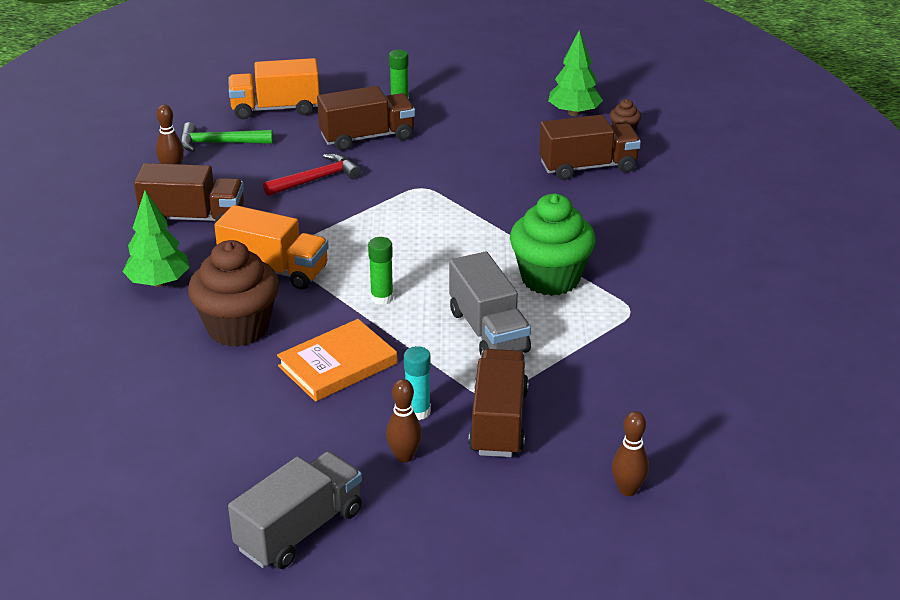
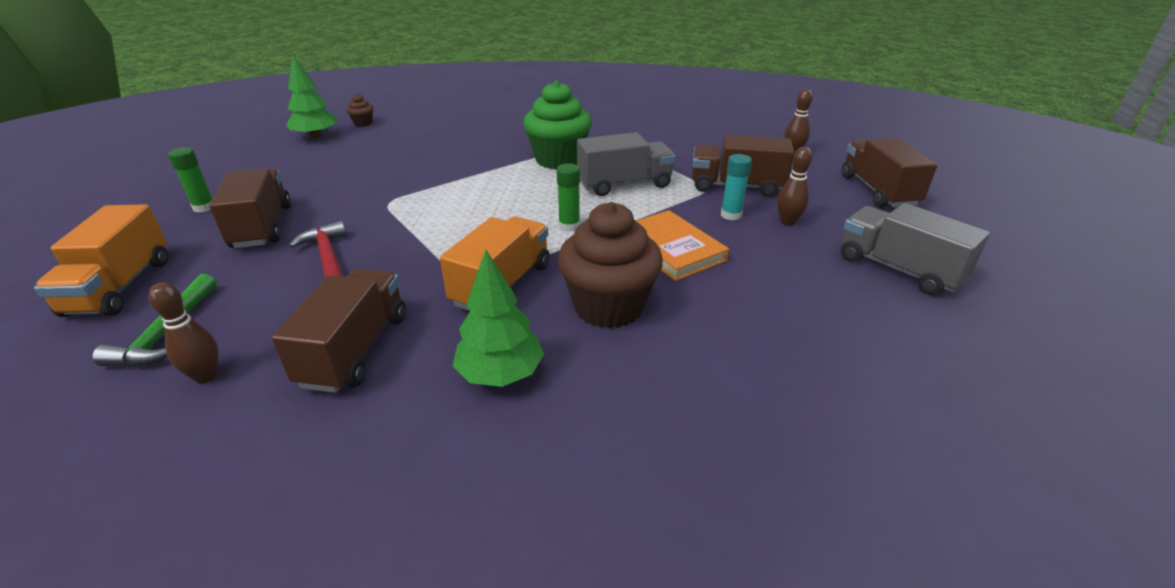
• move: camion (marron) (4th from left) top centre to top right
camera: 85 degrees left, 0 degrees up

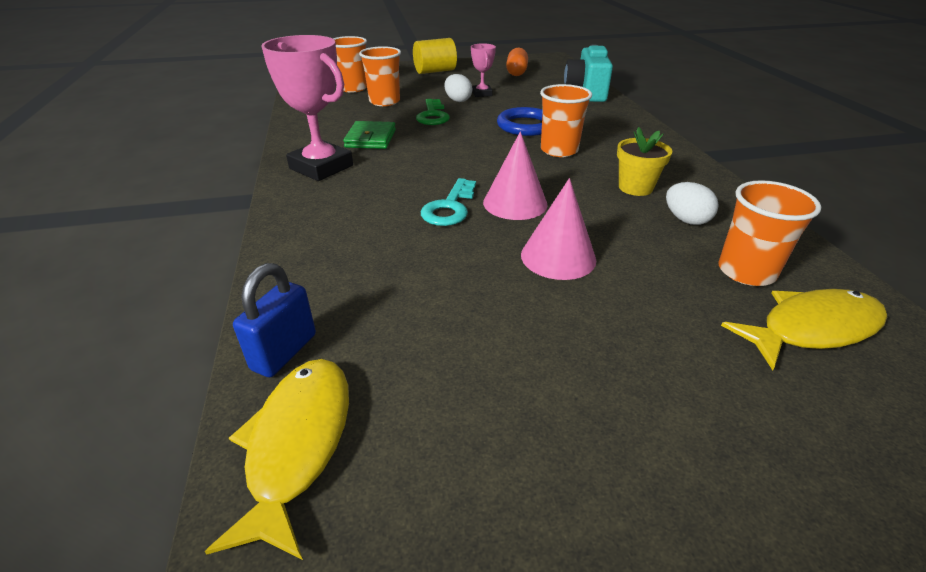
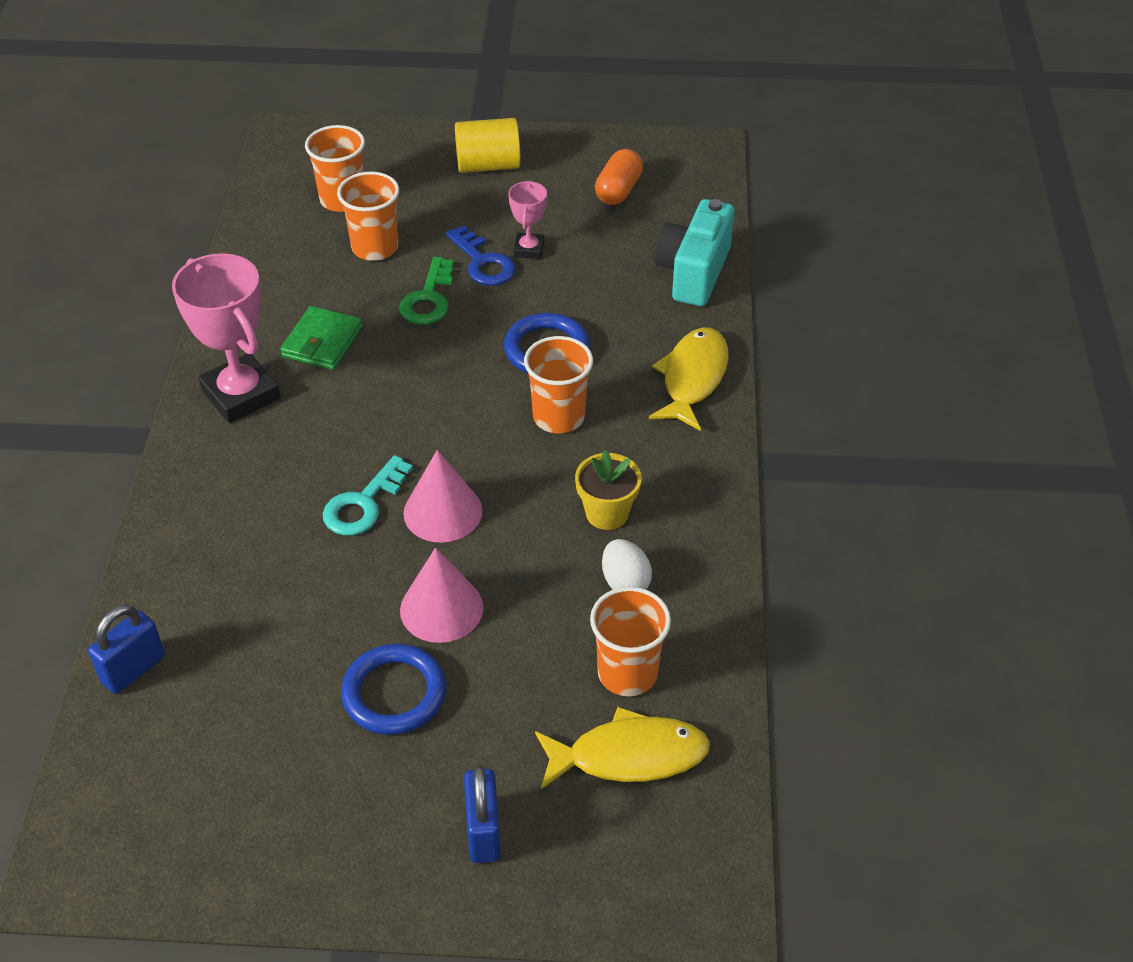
• insert: anneau (bleu) (1st from left) bottom centre
• insert: cadenas (bleu) (2nd from left) bottom centre
• move: poisson (jaune) (1st from left in the first image) bottom left to poisson (jaune) (2nd from left) centre
• replace: œuf (blanc) (1st from left) top centre to clé (bleu) top centre
camera: 15 degrees right, 10 degrees up

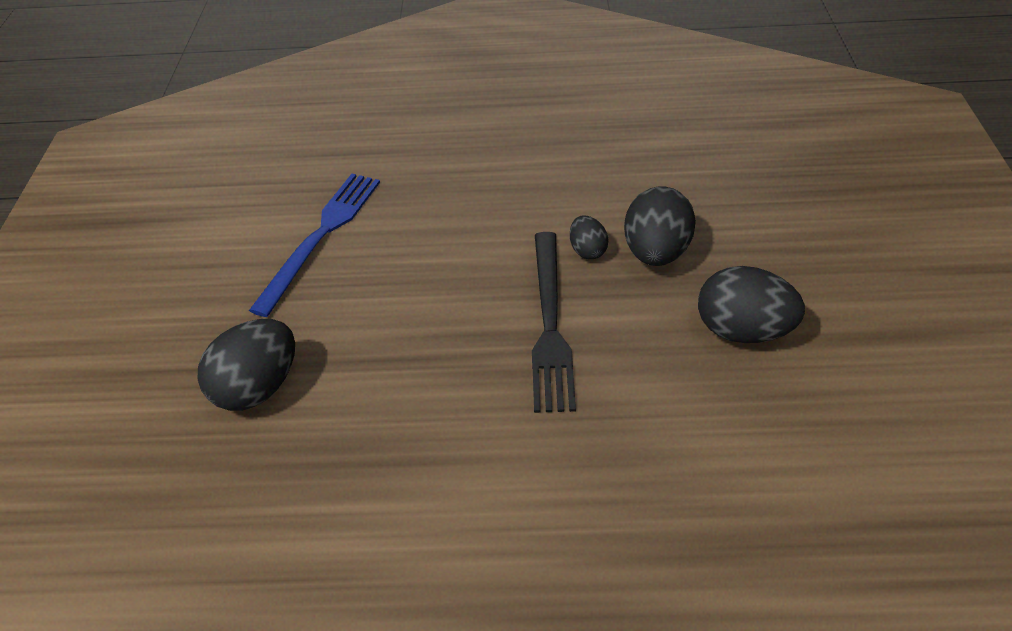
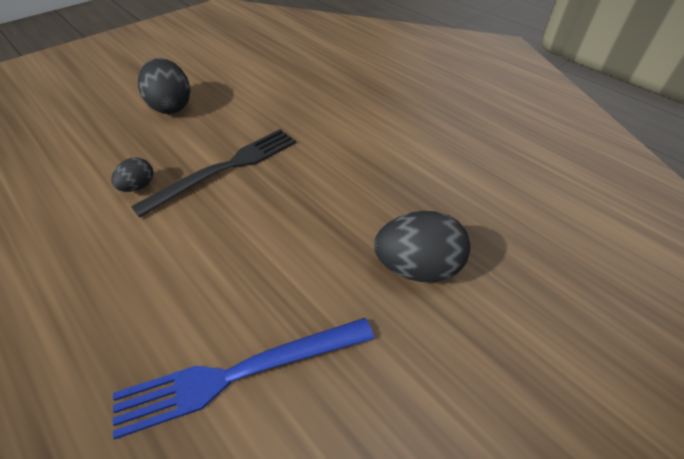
• delete: œuf (noir) (3rd from left) centre
camera: 135 degrees left, 0 degrees up

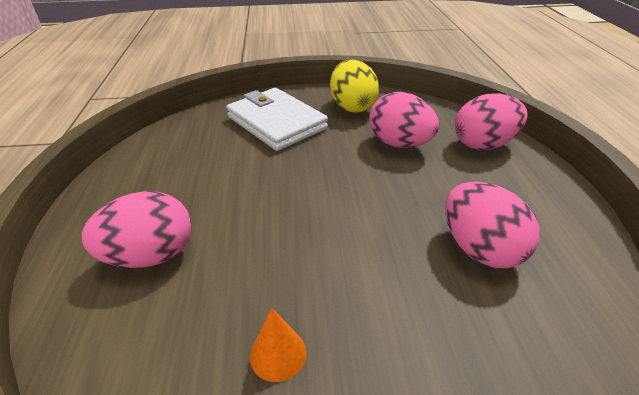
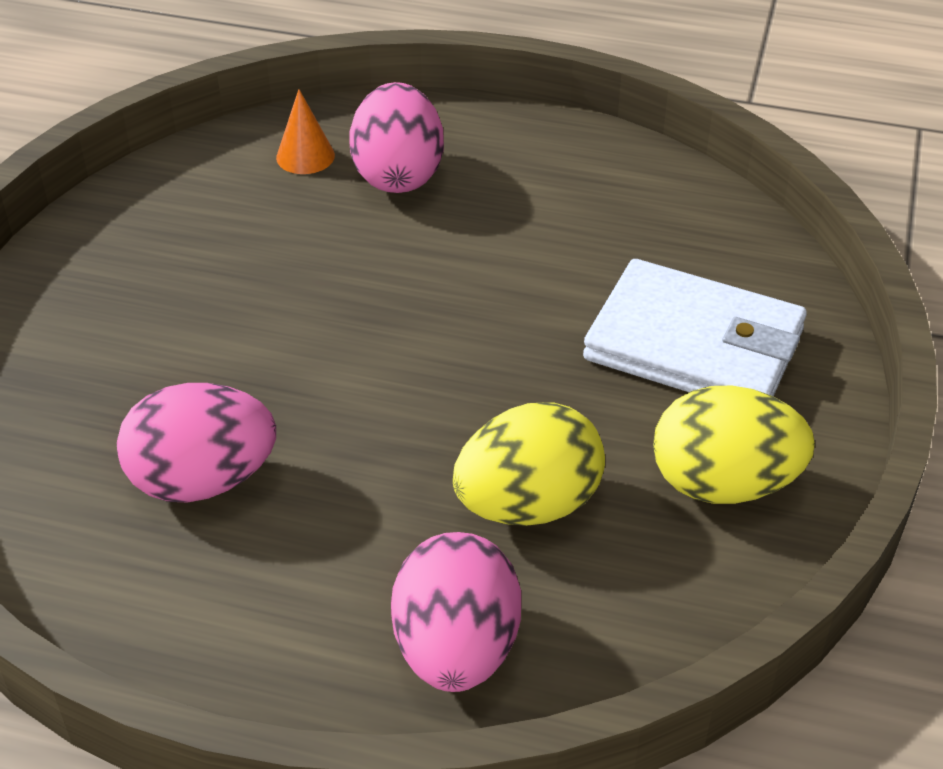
• move: cône (orange) bottom centre to top left
• recolor: œuf (rose) (2nd from left) top centre to œuf (jaune) (1st from left) centre
• rotate: portefeuille (blanc) top centre = middle right 45 degrees clockwise
camera: 110 degrees right, 5 degrees up

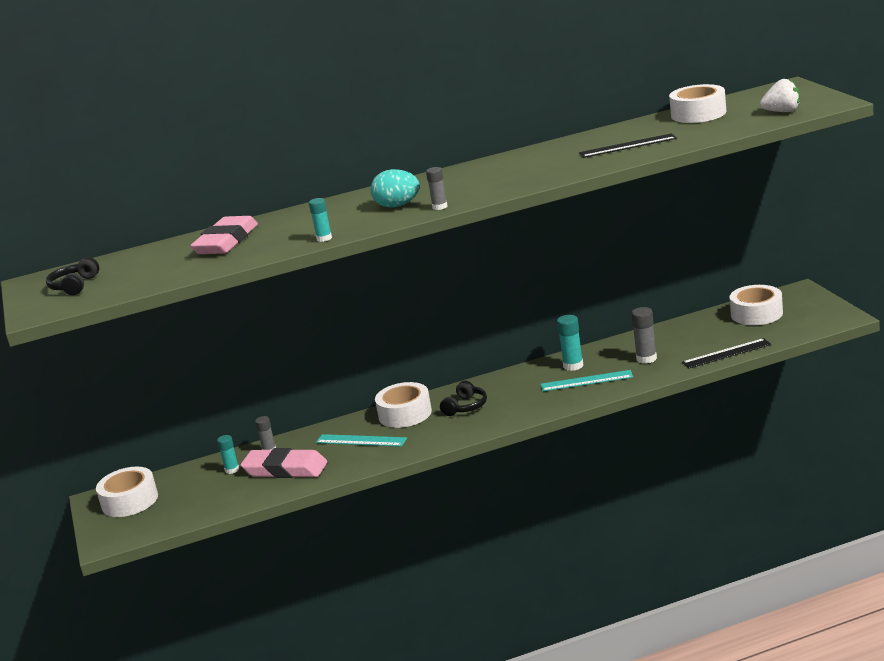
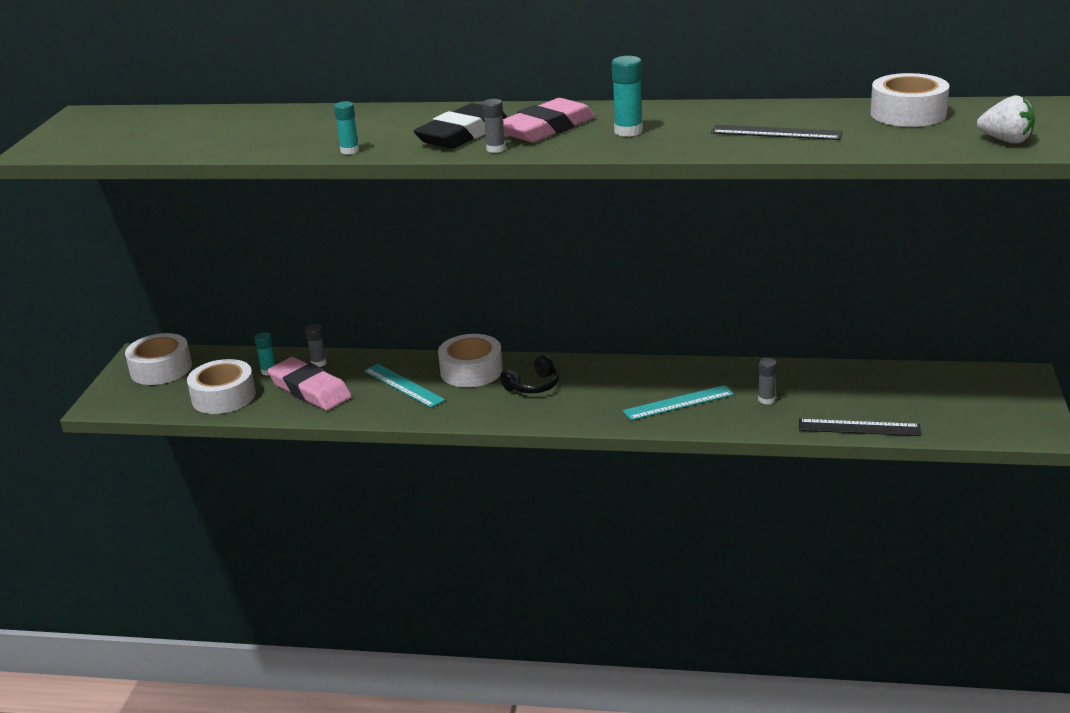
• delete: casque audio (noir) (1st from left) middle left
• move: gomme (rose) (1st from left in the first image) middle left to gomme (rose) (2nd from left) top centre
• move: bâton de colle (turquoise) (3rd from left) centre to top centre
• move: ruban adhésif (blanc) (4th from left in the first image) middle right to ruban adhésif (blanc) (2nd from left) middle left
• replace: œuf (turquoise) top centre to gomme (noir) top centre
• rotate: règle (turquoise) (2nd from left) centre = centre 45 degrees counterclockwise
• resize: bâton de colle (gris) (3rd from left) middle right = middle right x0.66
camera: 25 degrees right, 5 degrees up

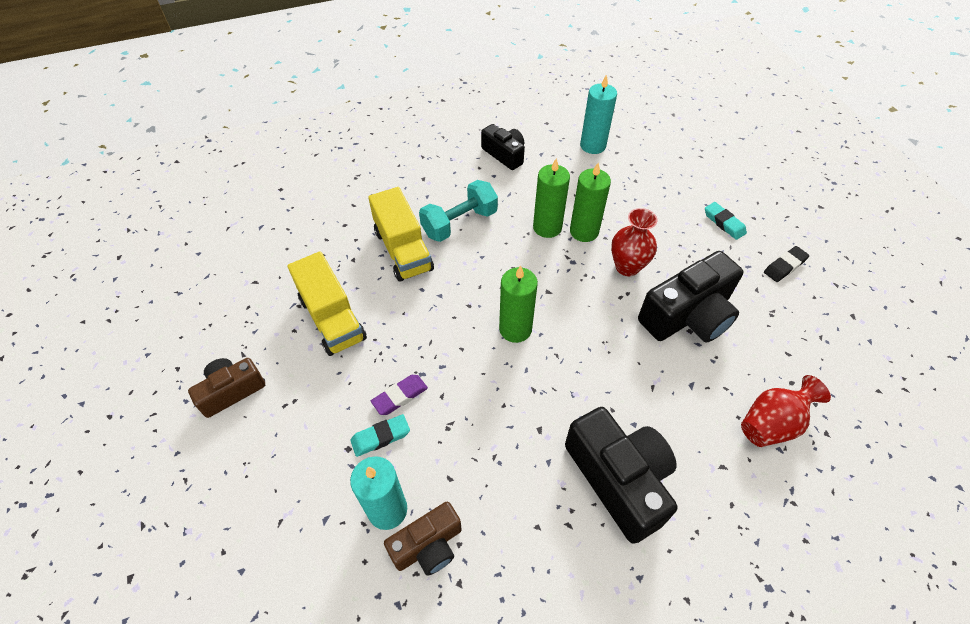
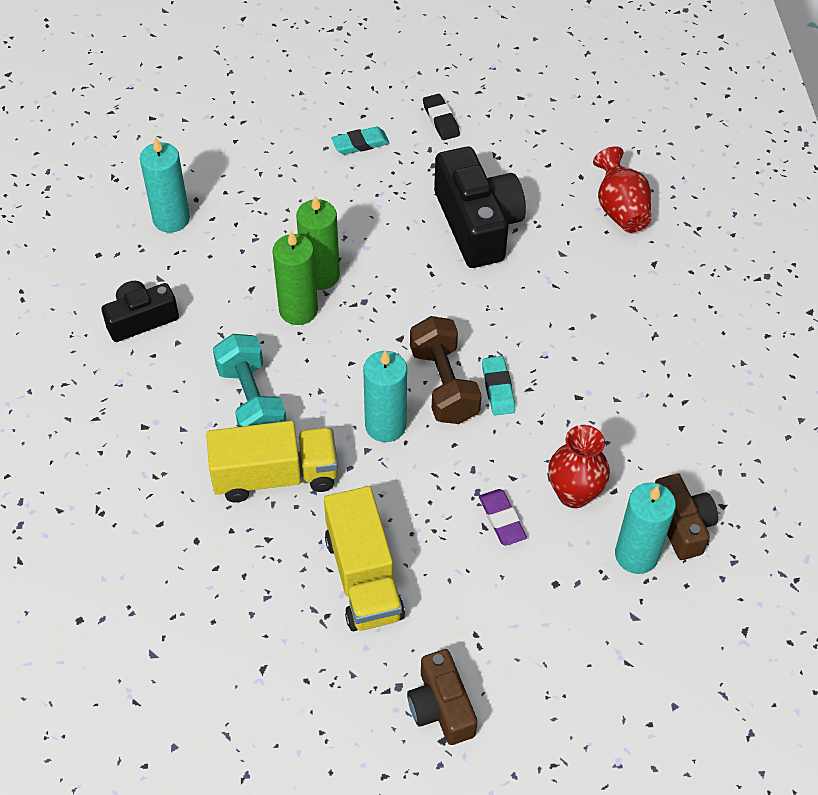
• delete: appareil photo (noir) (2nd from left) bottom centre
• insert: bougie (turquoise) (2nd from left) centre
• move: gomme (turquoise) (1st from left in the first image) bottom centre to gomme (turquoise) (2nd from left) centre
• move: vase (rouge) (1st from left) centre to middle right
• replace: bougie (vert) (1st from left) centre to haltère (marron) centre
• rotate: camion (jaune) (1st from left in the first image) centre = bottom centre 90 degrees clockwise
camera: 75 degrees left, 0 degrees up

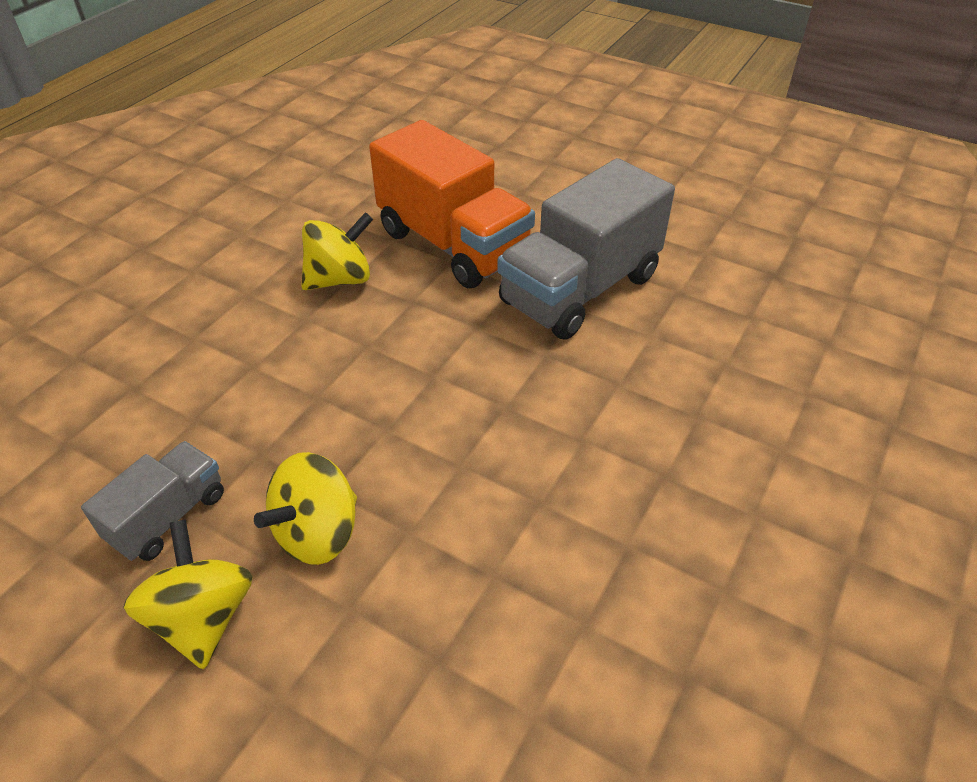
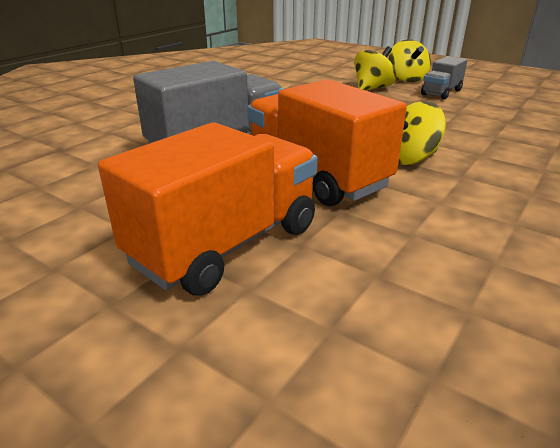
• insert: camion (orange) (1st from left) centre
camera: 175 degrees left, 15 degrees down

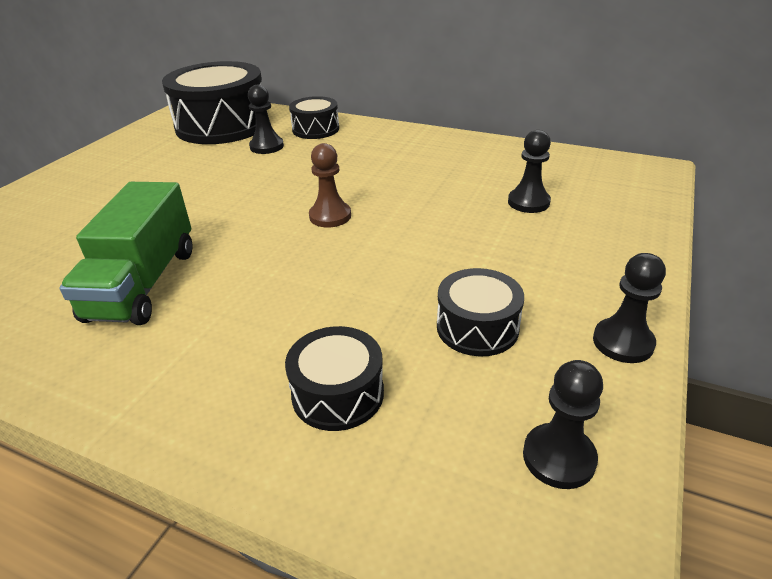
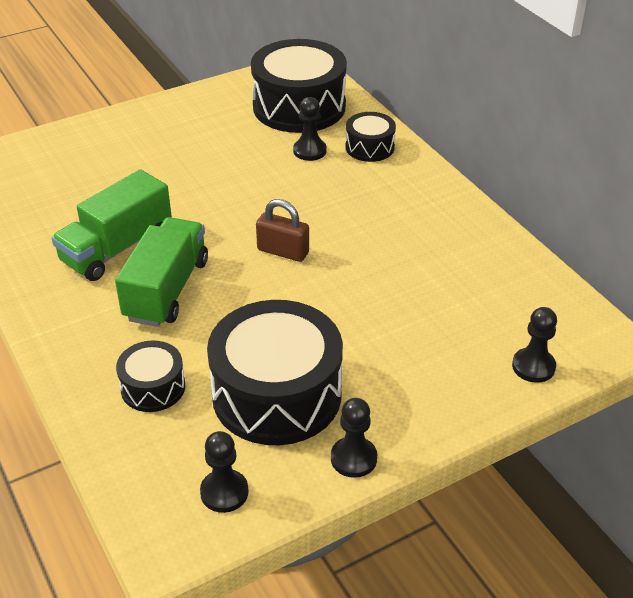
• insert: camion (vert) (2nd from left) middle left
• move: pion (noir) (2nd from left in the first image) top right to pion (noir) (4th from left) middle right
• replace: pion (marron) top centre to cadenas (marron) centre
• resize: tambour (noir) (4th from left in the first image) centre = centre x2.00
camera: 35 degrees right, 5 degrees up

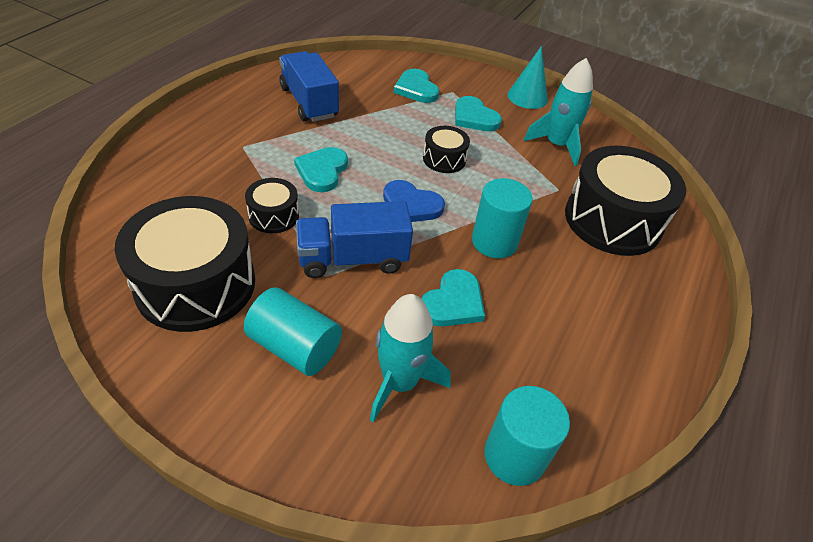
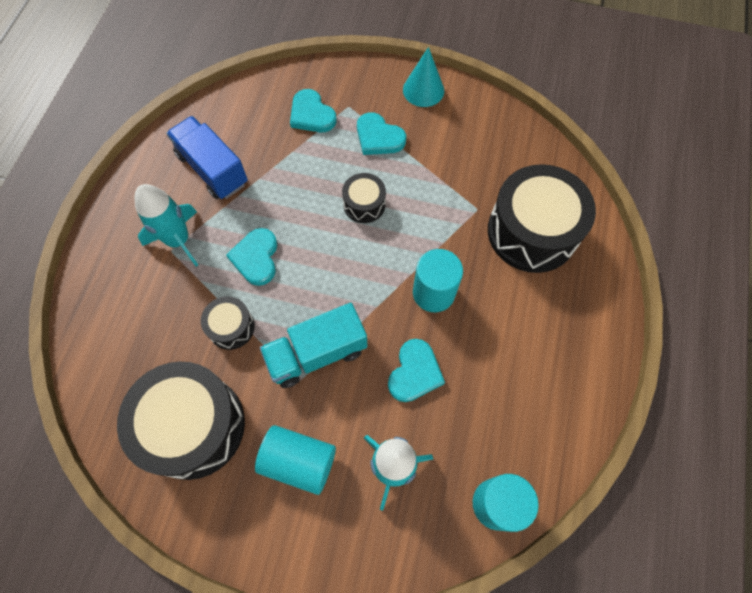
• delete: cœur (bleu) centre
• move: fusée (turquoise) (2nd from left in the first image) top right to fusée (turquoise) (1st from left) middle left
• recolor: camion (bleu) (2nd from left) centre to camion (turquoise) centre
camera: 10 degrees left, 20 degrees up

